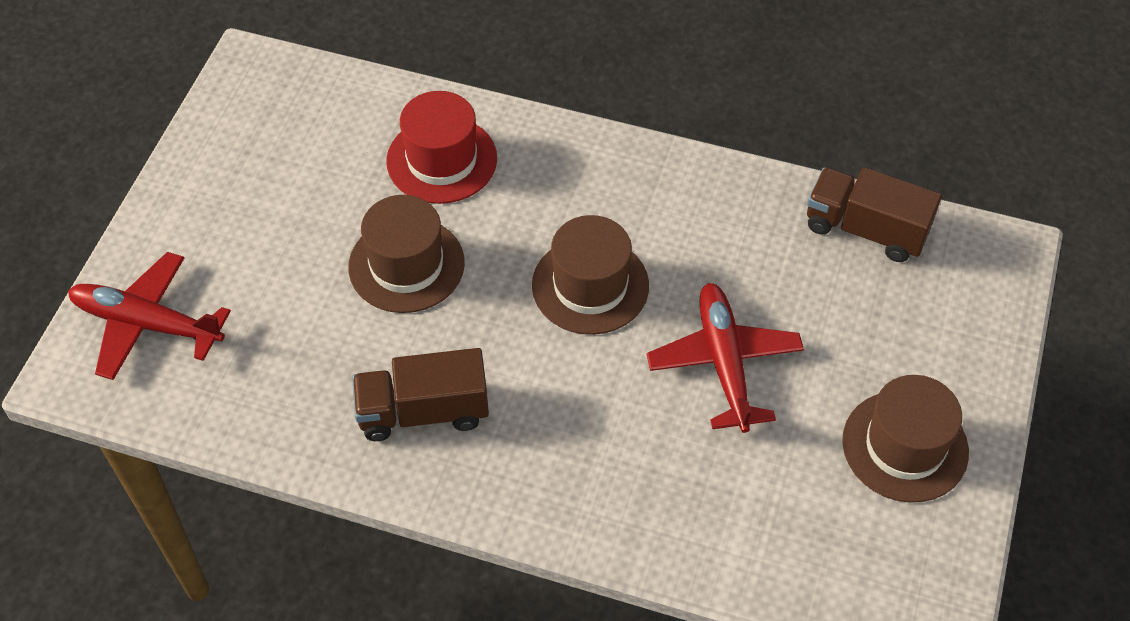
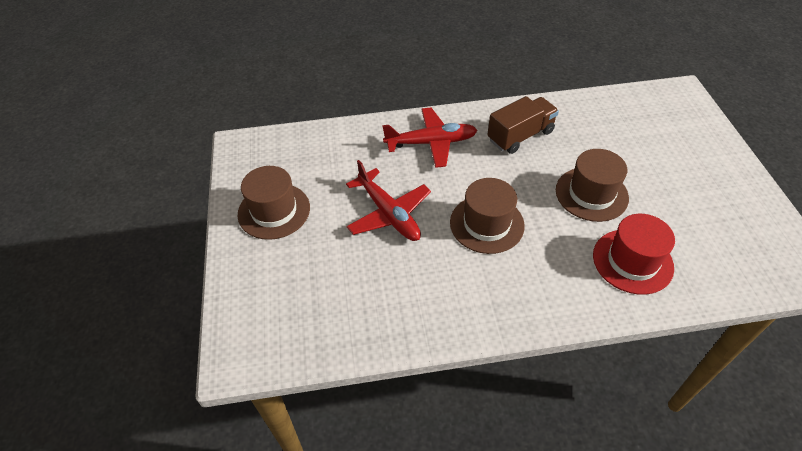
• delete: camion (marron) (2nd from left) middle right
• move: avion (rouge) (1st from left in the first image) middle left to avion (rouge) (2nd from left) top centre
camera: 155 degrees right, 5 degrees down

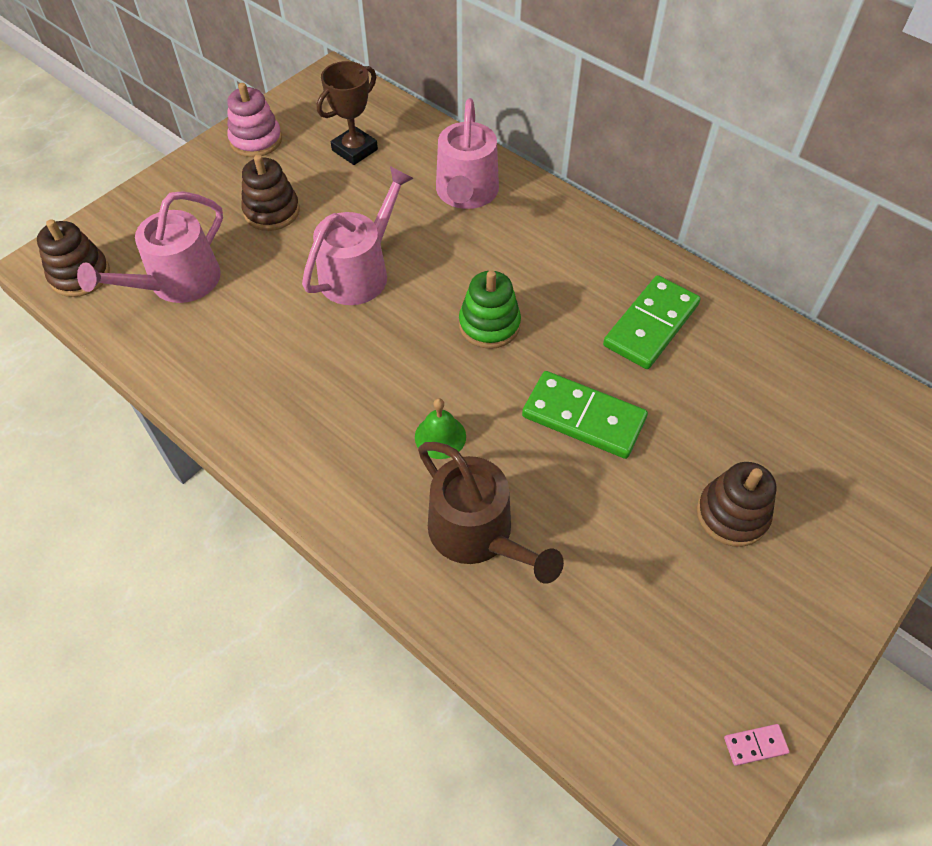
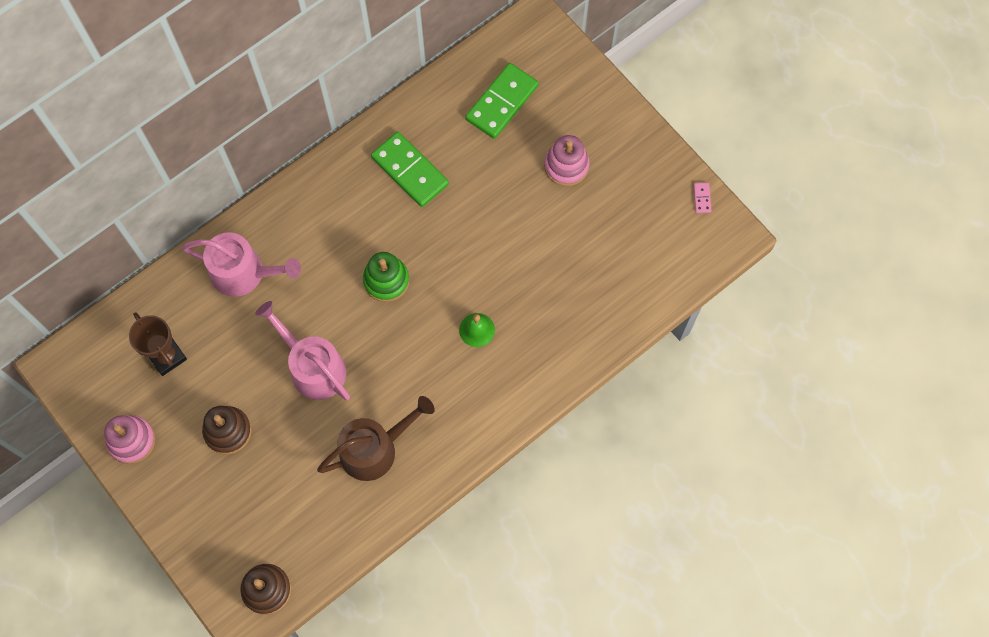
• delete: arrosoir (rose) (1st from left) top left
• move: arrosoir (marron) centre to bottom centre
• move: domino (vert) (1st from left in the first image) centre to domino (vert) (2nd from left) top centre
• recolor: jouet à empiler (marron) (3rd from left) middle right to jouet à empiler (rose) (2nd from left) top centre
camera: 80 degrees left, 15 degrees up

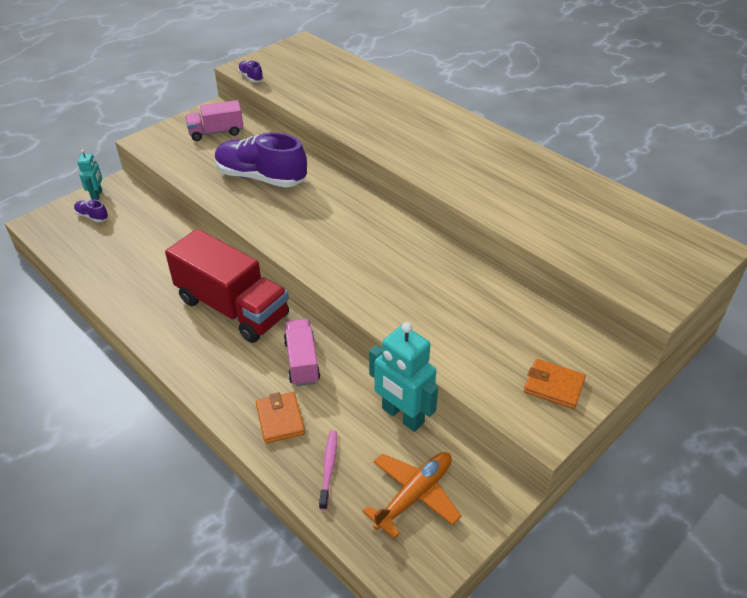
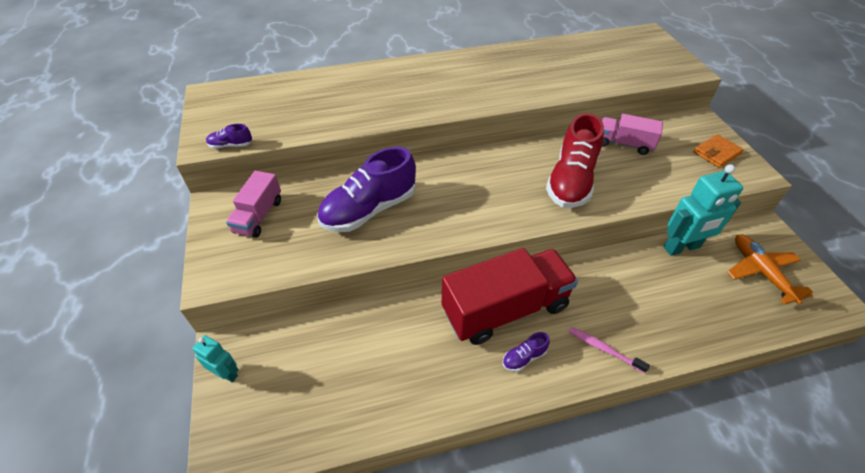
• delete: portefeuille (orange) (1st from left) bottom centre
• insert: chaussure (rouge) centre
• move: chaussure (violet) (1st from left in the first image) middle left to chaussure (violet) (3rd from left) bottom centre
• move: camion (rose) (2nd from left) centre to top right
• move: brosse à dents (rose) bottom centre to bottom right
camera: 60 degrees left, 5 degrees up

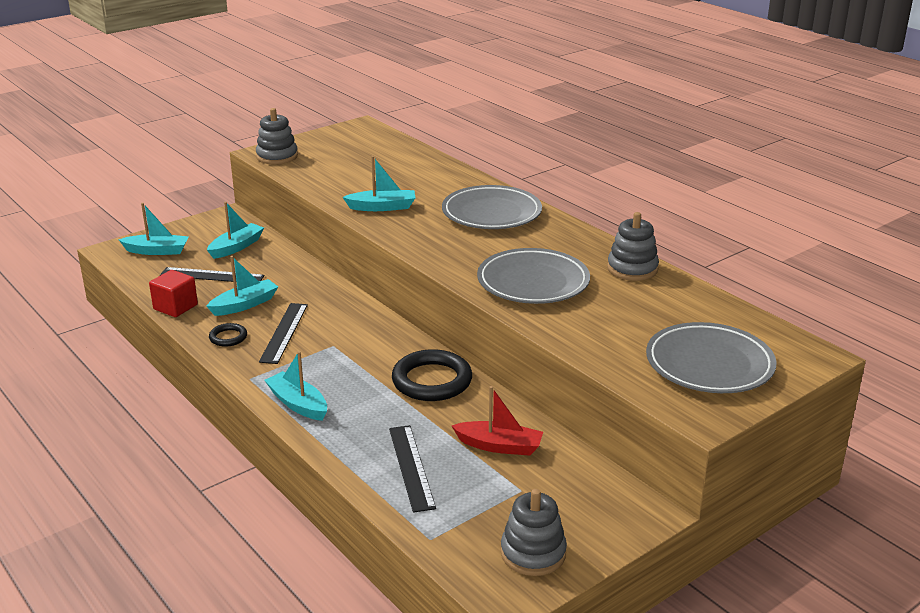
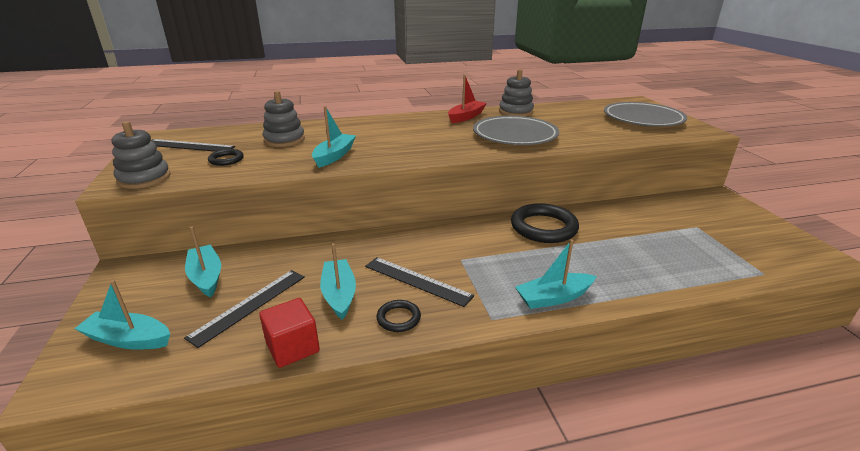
• delete: assiette (gris) (1st from left) centre
• insert: anneau (noir) (1st from left) middle left
• move: règle (noir) (3rd from left in the first image) bottom centre to règle (noir) (1st from left) top left
• move: bateau (rouge) bottom centre to top centre
• move: jouet à empiler (gris) (2nd from left) bottom centre to top left
• rotate: bateau (turquoise) (1st from left) middle left = bottom left 105 degrees counterclockwise
camera: 65 degrees left, 0 degrees up

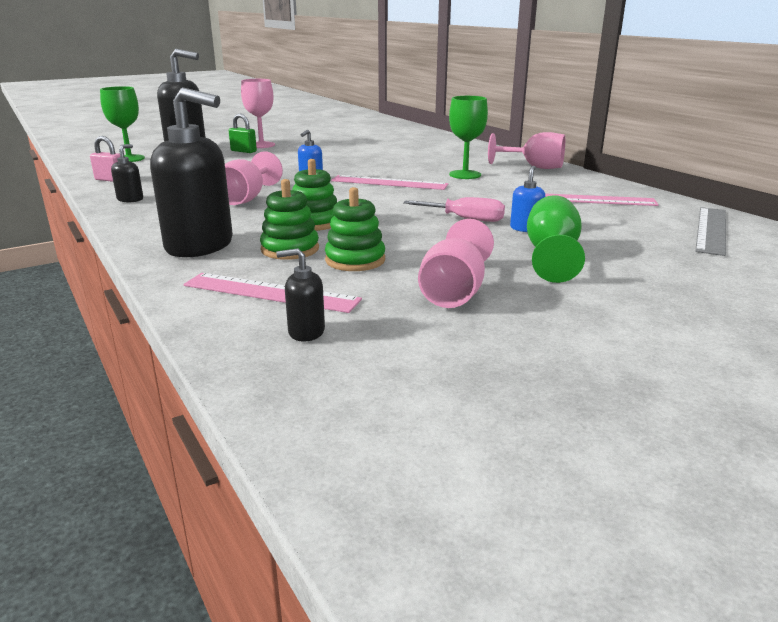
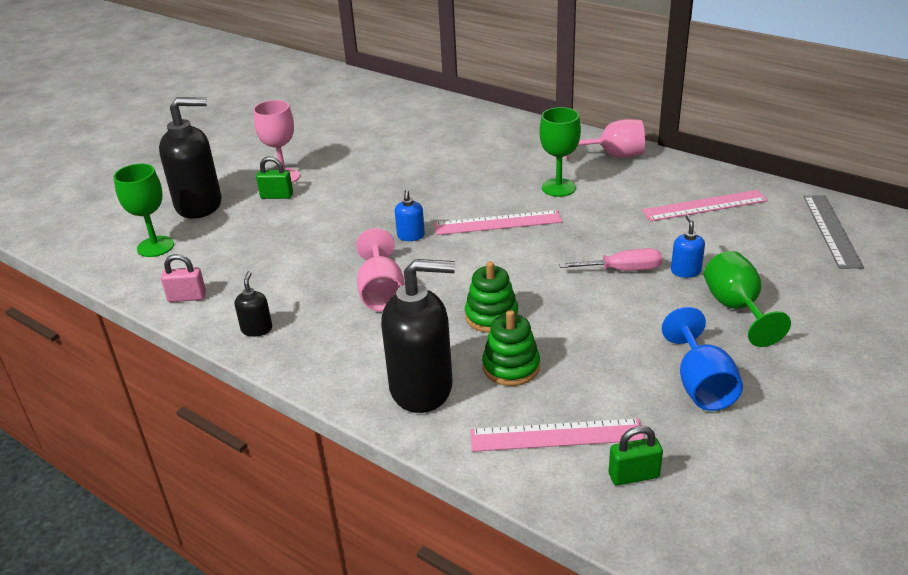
• delete: jouet à empiler (vert) (3rd from left) centre
• replace: distributeur de savon (noir) (4th from left) centre to cadenas (vert) (2nd from left) bottom right
• recolor: verre à pied (rose) (3rd from left) centre to verre à pied (bleu) middle right
camera: 20 degrees left, 10 degrees up

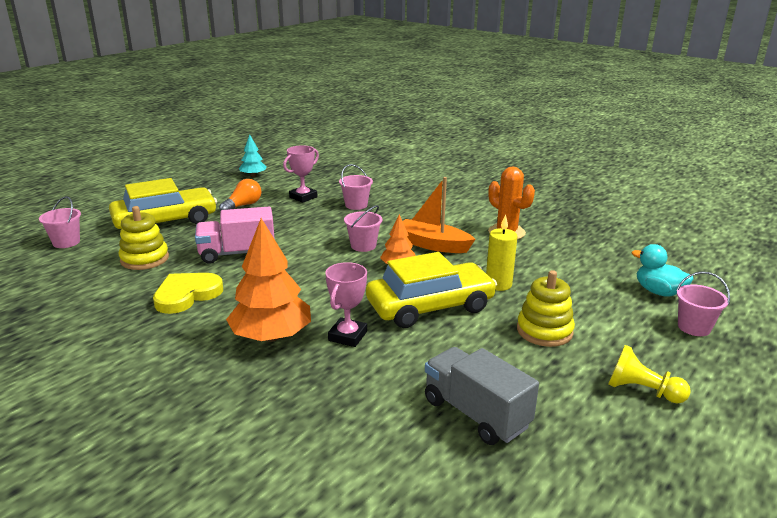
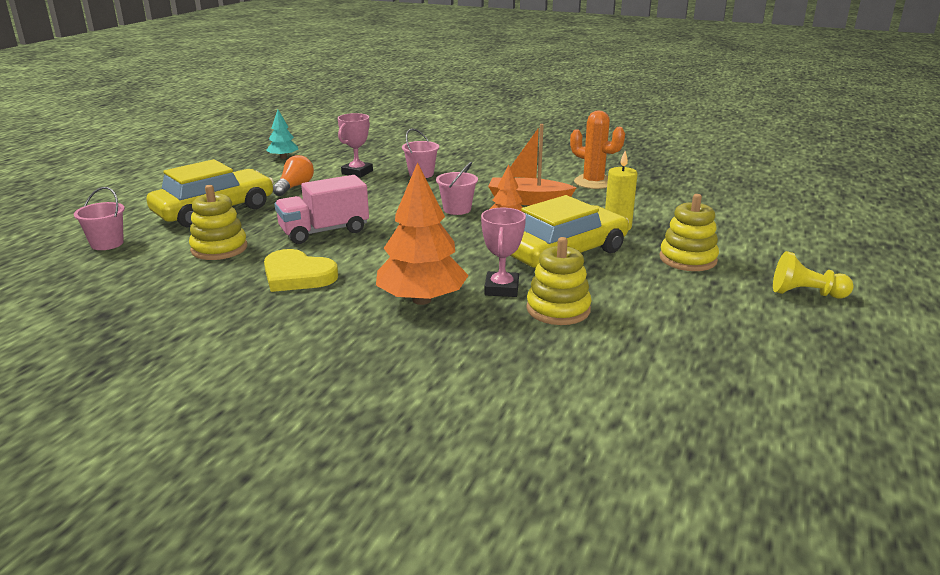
• delete: camion (gris) bottom centre
• delete: canard (turquoise) middle right
• delete: seau (rose) (4th from left) middle right
• insert: jouet à empiler (jaune) (2nd from left) centre
• rotate: cœur (jaune) middle left = middle left 90 degrees counterclockwise
camera: 15 degrees left, 0 degrees up

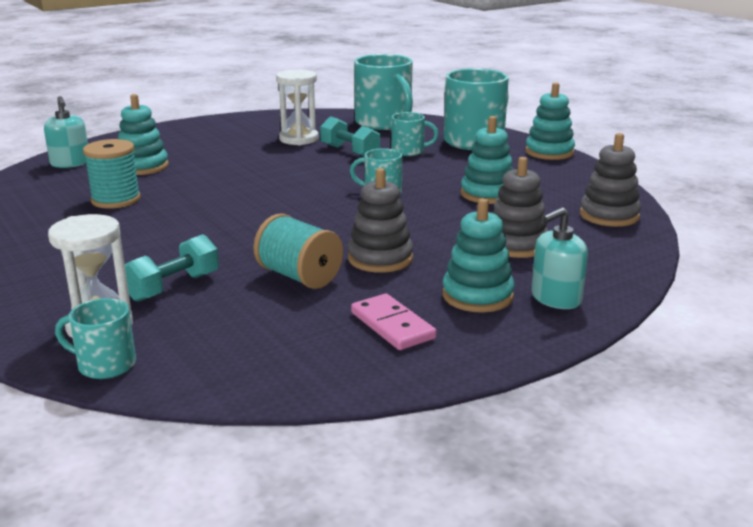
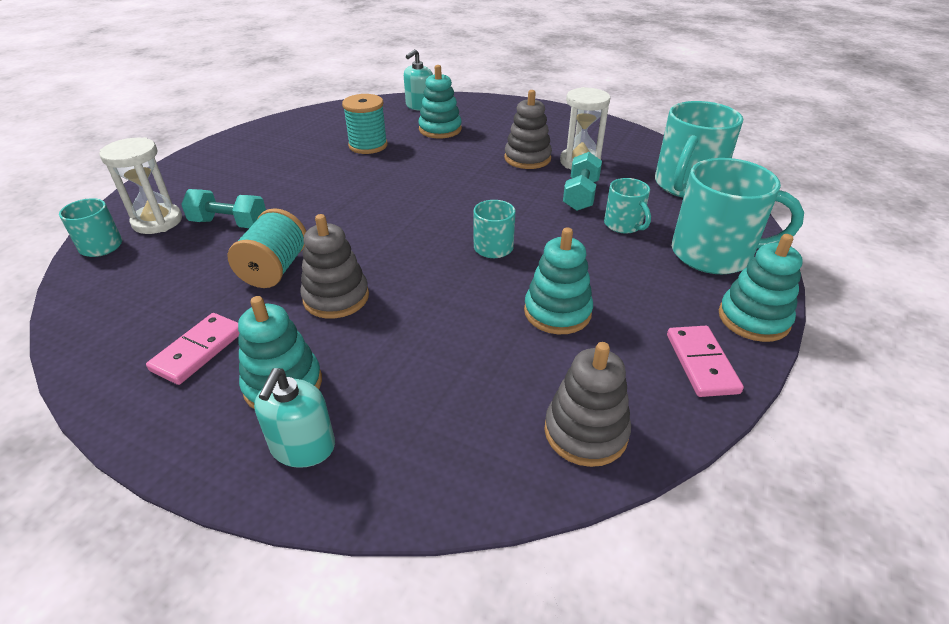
• insert: domino (rose) (2nd from left) middle right
• move: jouet à empiler (gris) (2nd from left) middle right to top centre
• rotate: distributeur de savon (turquoise) (2nd from left in the first image) middle right = bottom left 105 degrees counterclockwise
camera: 60 degrees right, 15 degrees up

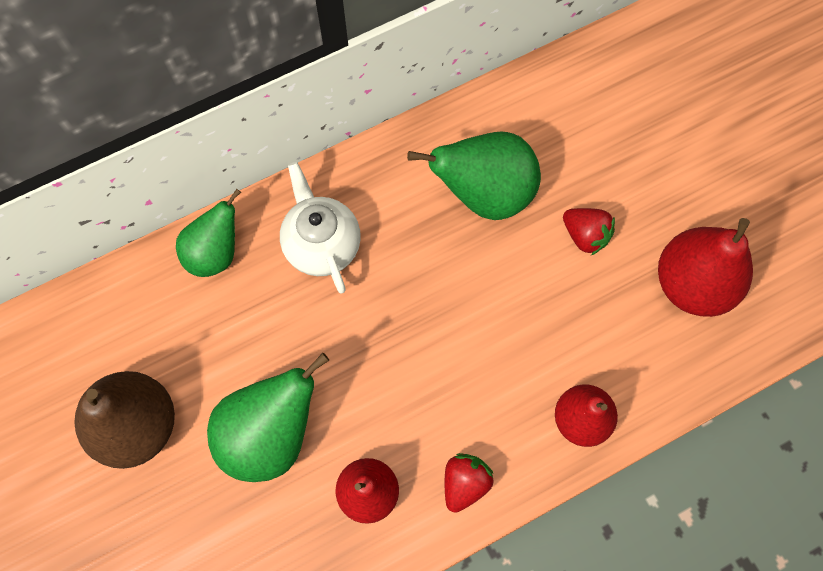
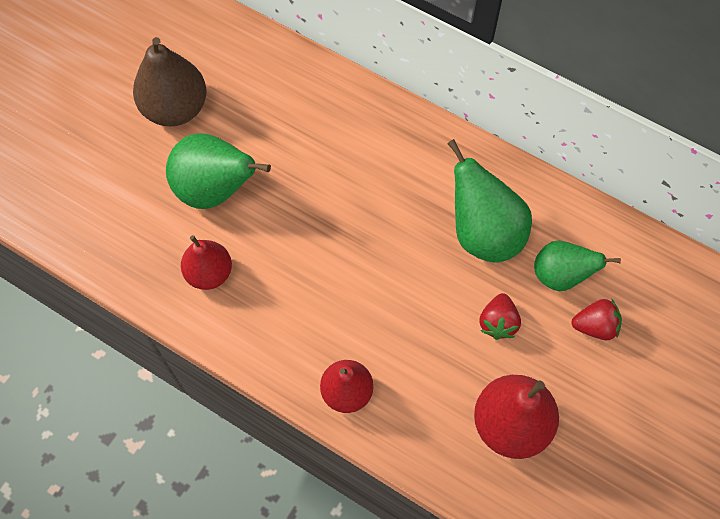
• delete: théière (blanc) centre
• move: poire (vert) (1st from left in the first image) middle left to poire (vert) (3rd from left) middle right
• move: fraise (rouge) (1st from left in the first image) bottom centre to fraise (rouge) (2nd from left) middle right
camera: 60 degrees right, 5 degrees down

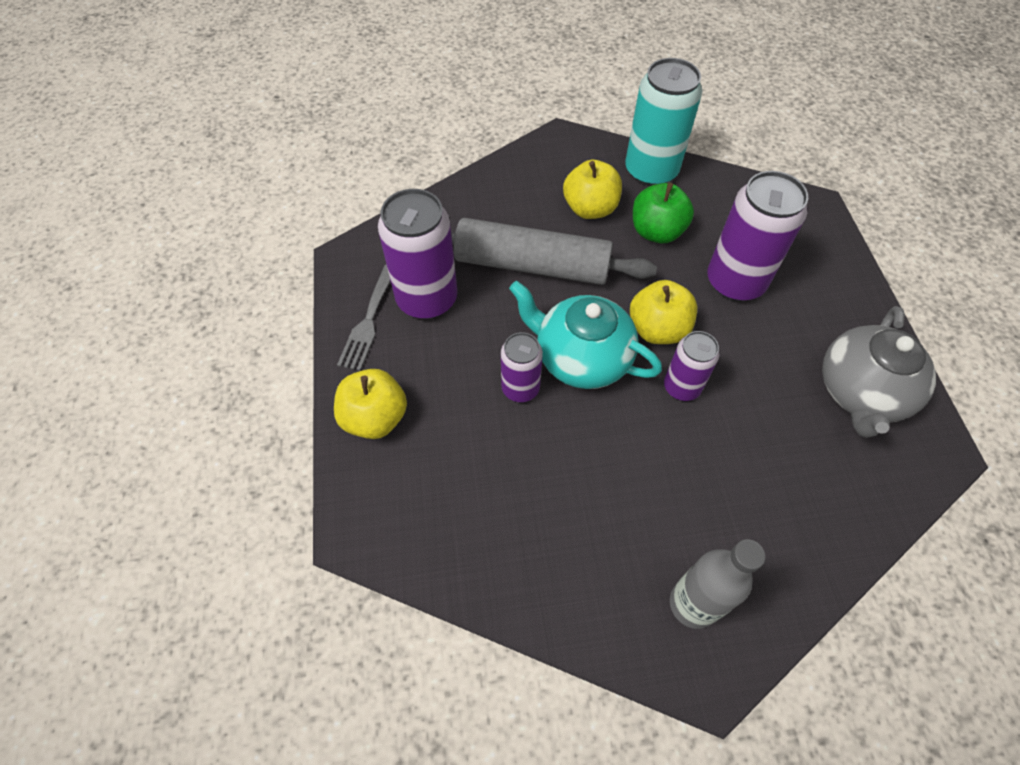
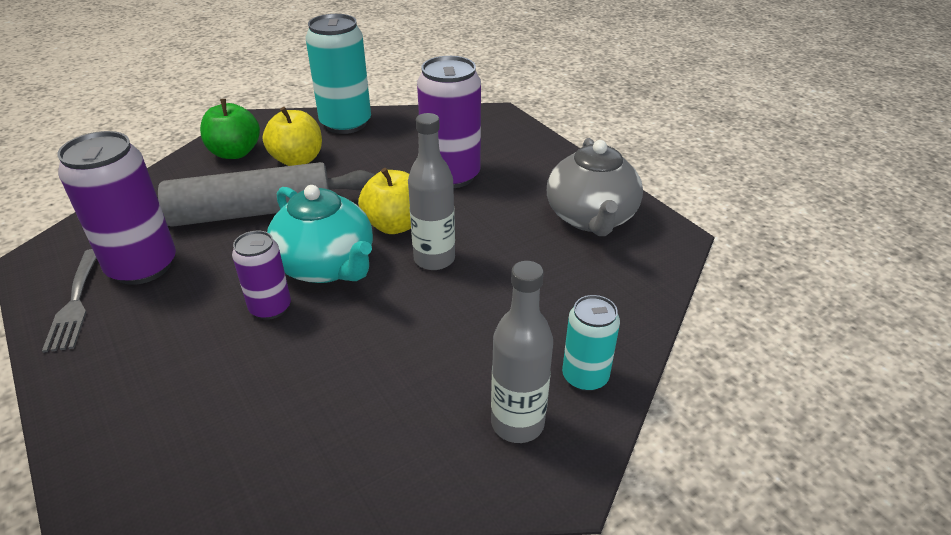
• delete: pomme (jaune) (1st from left) centre
• insert: canette (turquoise) (2nd from left) centre
• move: pomme (vert) top centre to top left
• replace: canette (violet) (3rd from left) middle right to bouteille (gris) (1st from left) centre
• rotate: théière (turquoise) centre = centre 135 degrees counterclockwise
camera: 25 degrees left, 20 degrees down

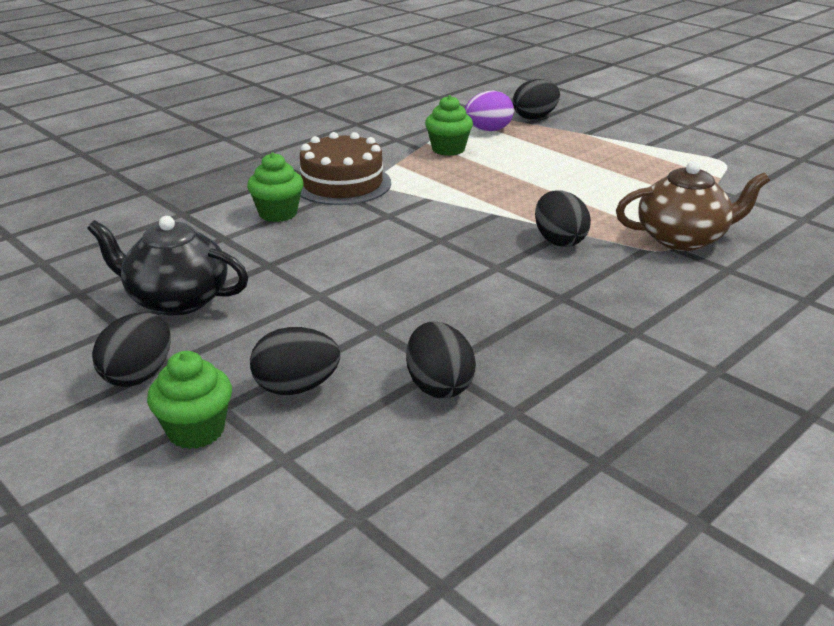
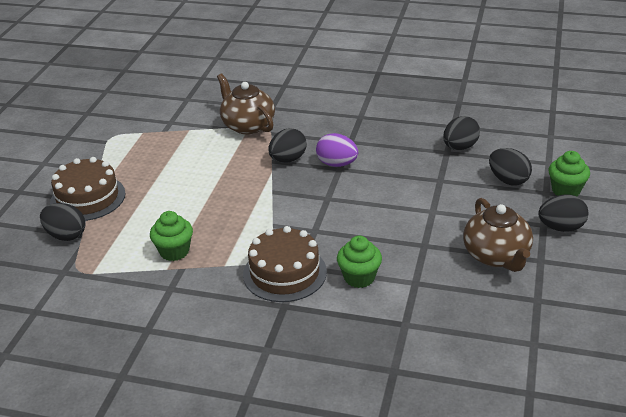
• insert: gâteau (marron) (1st from left) middle left
• move: œuf (violet) top centre to centre
• recolor: théière (noir) middle left to théière (marron) (2nd from left) middle right
camera: 120 degrees left, 5 degrees up

